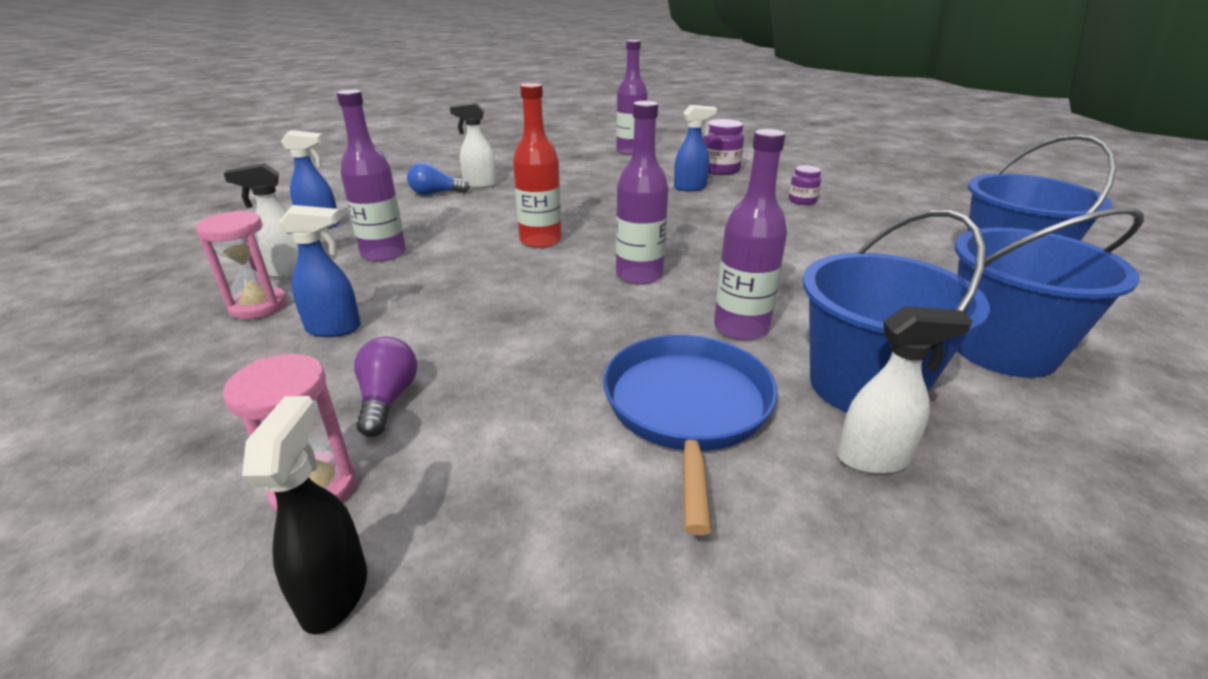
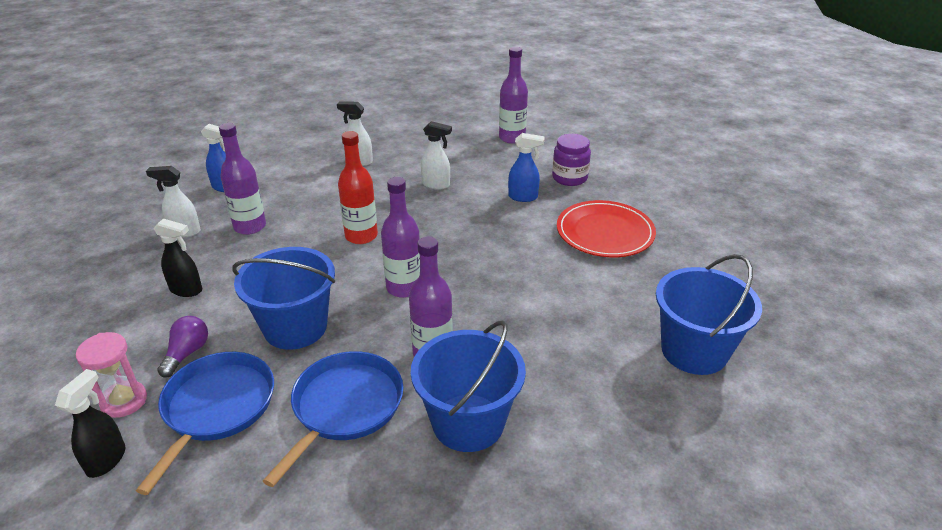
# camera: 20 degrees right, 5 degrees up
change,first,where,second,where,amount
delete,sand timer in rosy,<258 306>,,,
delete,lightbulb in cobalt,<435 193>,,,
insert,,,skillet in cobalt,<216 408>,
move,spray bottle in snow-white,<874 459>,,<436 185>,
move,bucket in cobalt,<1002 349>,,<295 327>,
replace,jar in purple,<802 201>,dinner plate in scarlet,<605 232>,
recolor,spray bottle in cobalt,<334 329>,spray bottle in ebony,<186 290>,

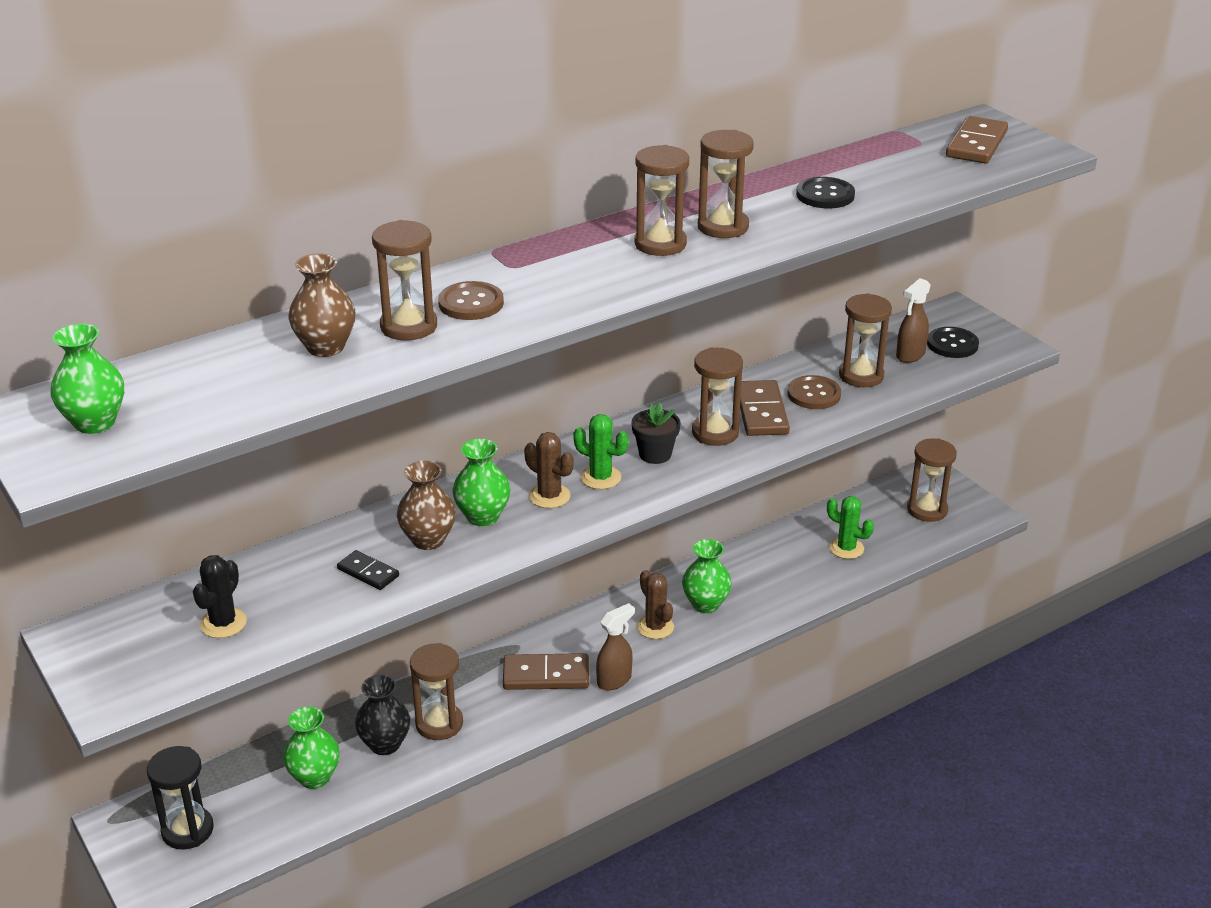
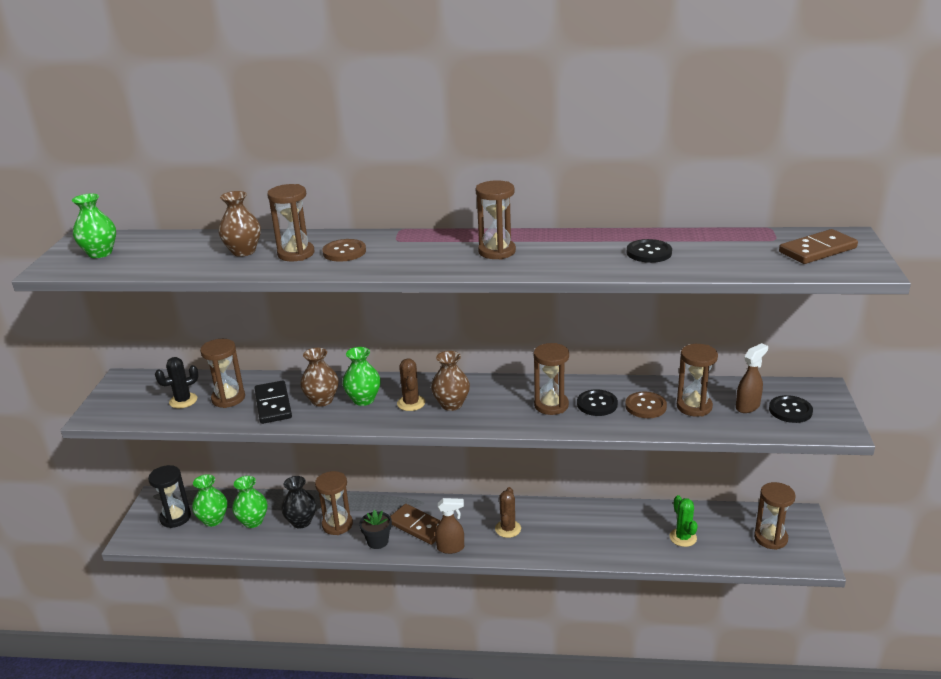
# camera: 40 degrees right, 5 degrees down
change,first,where,second,where,amount
move,potted plant in ebony,<655 454>,,<377 541>,
move,tall vase in green,<705 604>,,<213 520>,
move,sand timer in russet,<723 227>,,<228 398>,
replace,saguaro cactus in green,<600 477>,tall vase in russet,<451 404>,
replace,domino tile in russet,<761 412>,shirt button in ebony,<597 404>,
rotate,spray bottle in russet,<910 355>,,<748 406>,150 degrees clockwise
resize,domino tile in ebony,<368 572>,,<273 404>,x1.68

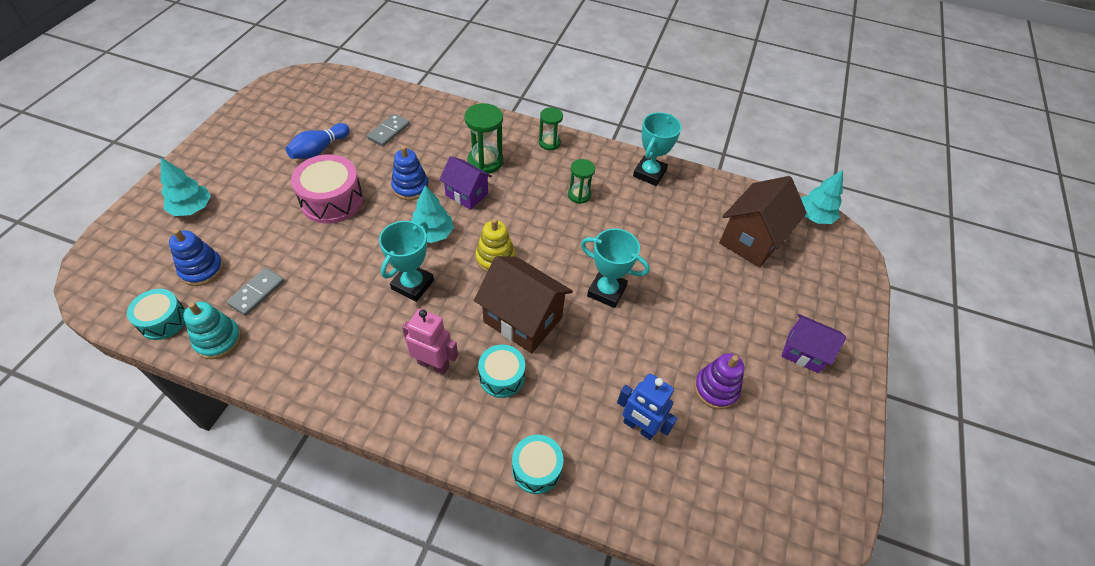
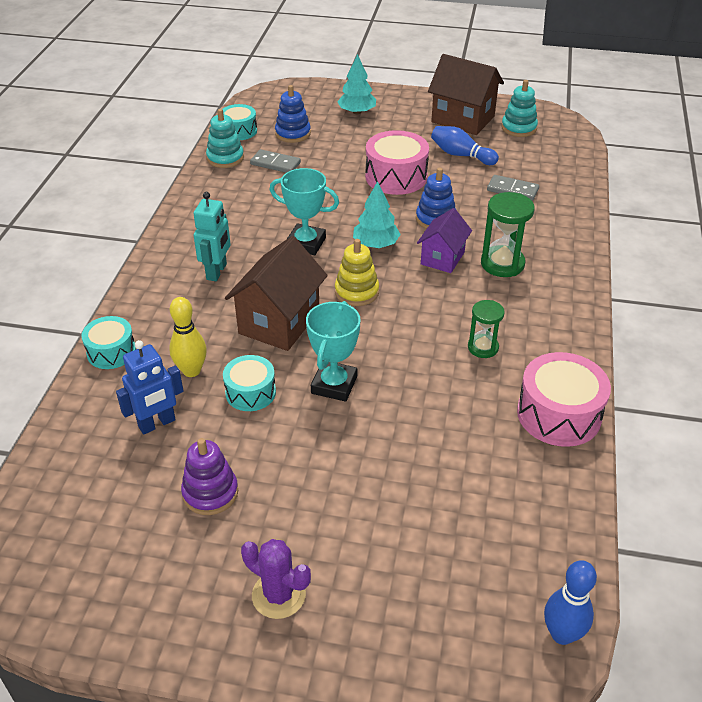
# camera: 85 degrees right, 10 degrees down
change,first,where,second,where,amount
delete,sand timer in green,<549 143>,,,
insert,,,bowling pin in yellow,<191 371>,
insert,,,stacking rings in turquoise,<519 128>,
move,toy drum in turquoise,<502 377>,,<250 392>,
move,house in russet,<751 240>,,<463 119>,
replace,prize cup in turquoise,<649 173>,toy drum in rosy,<559 414>,
replace,house in purple,<803 352>,saguaro cactus in purple,<278 595>,
replace,tree in turquoise,<814 217>,bowling pin in cobalt,<562 634>,
recolor,toy robot in rosy,<433 364>,toy robot in turquoise,<217 272>,
rotate,toy robot in cobalt,<639 427>,,<157 424>,150 degrees counterclockwise

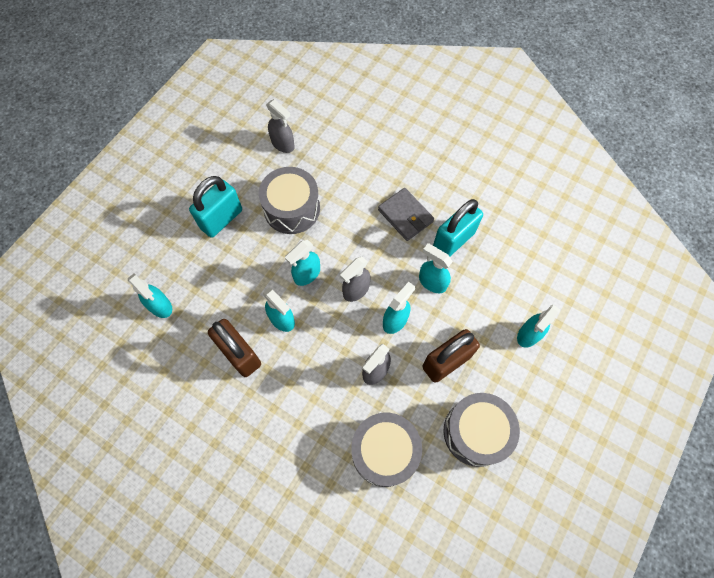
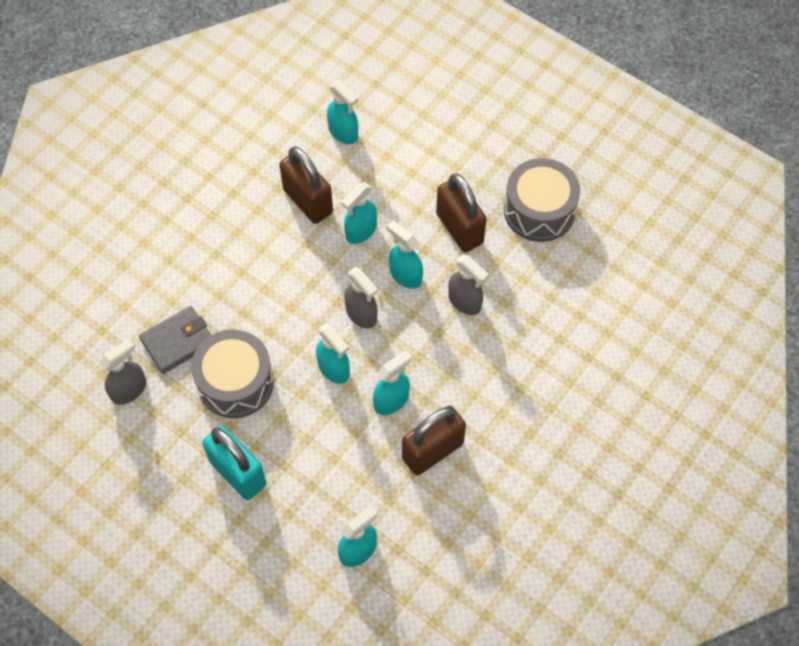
# camera: 85 degrees left, 5 degrees down
change,first,where,second,where,amount
delete,toy drum in gray,<384 451>,,,
move,card wallet in gray,<405 216>,,<178 341>,
move,spray bottle in turquoise,<528 335>,,<343 133>,
recolor,padlock in turquoise,<453 240>,padlock in russet,<308 201>,

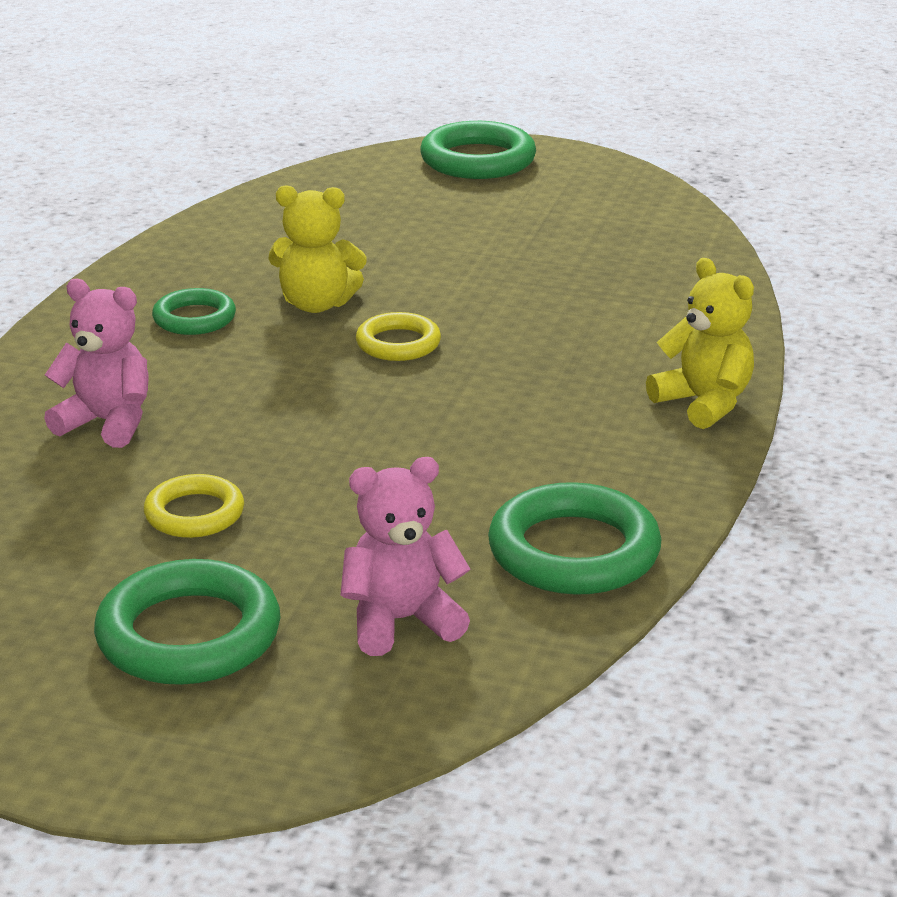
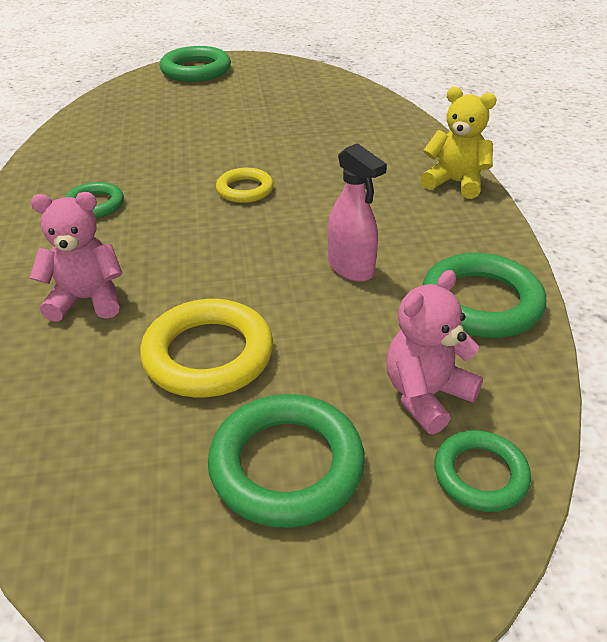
# camera: 25 degrees left, 10 degrees up
change,first,where,second,where,amount
delete,teddy in yellow,<317 304>,,,
insert,,,spray bottle in rosy,<351 268>,
insert,,,torus in green,<480 475>,
resize,torus in yellow,<194 513>,,<208 355>,x1.67

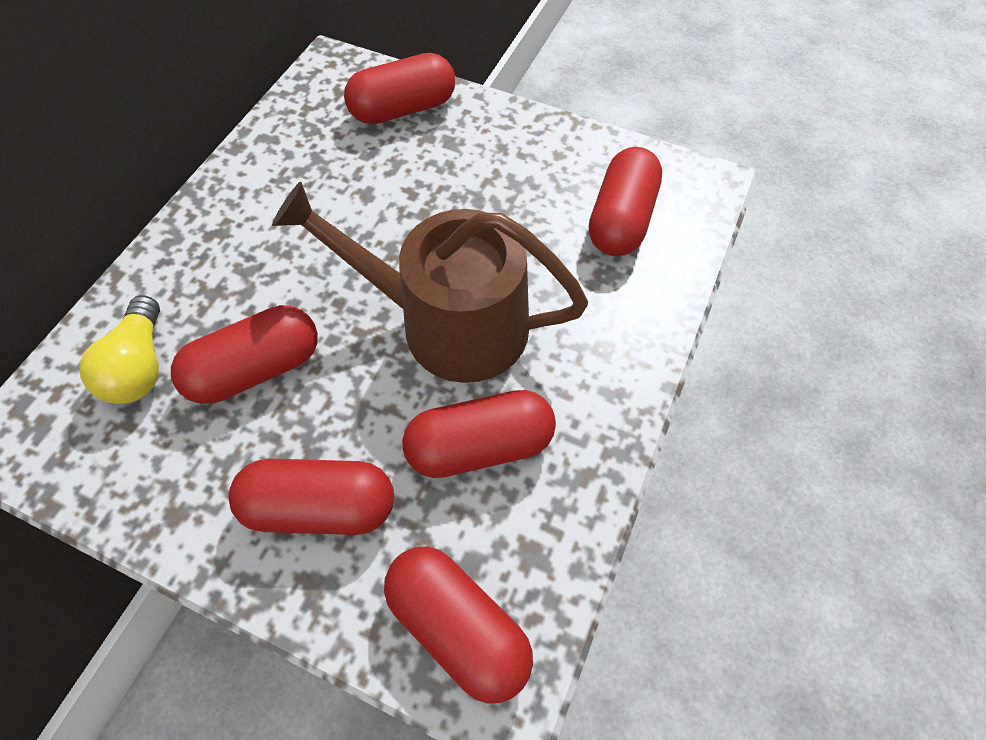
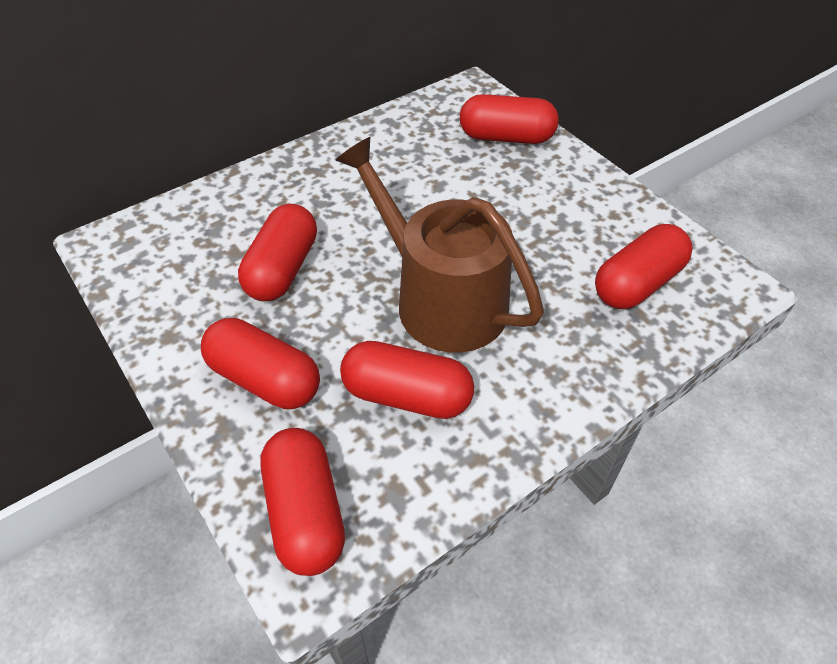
# camera: 30 degrees right, 10 degrees down
change,first,where,second,where,amount
delete,lightbulb in yellow,<140 366>,,,
rotate,pill in scarlet,<256 369>,,<283 269>,75 degrees counterclockwise

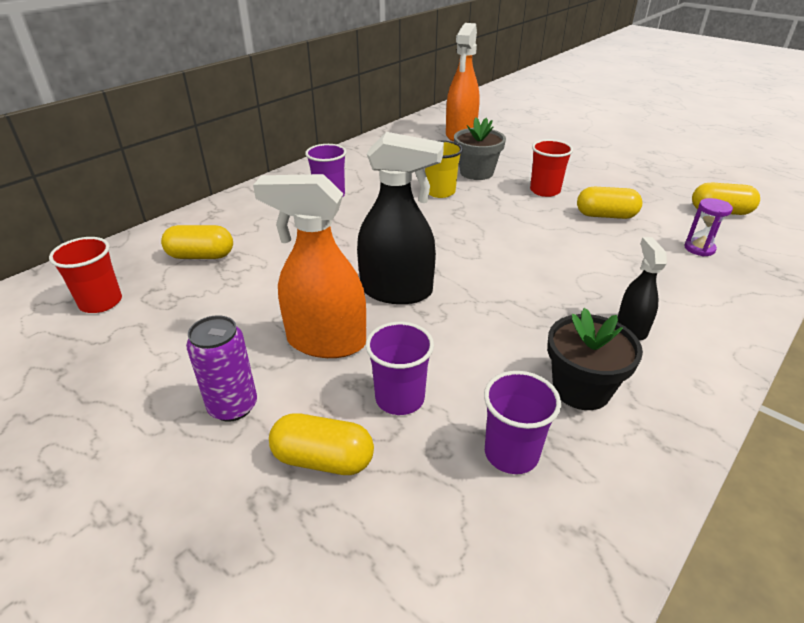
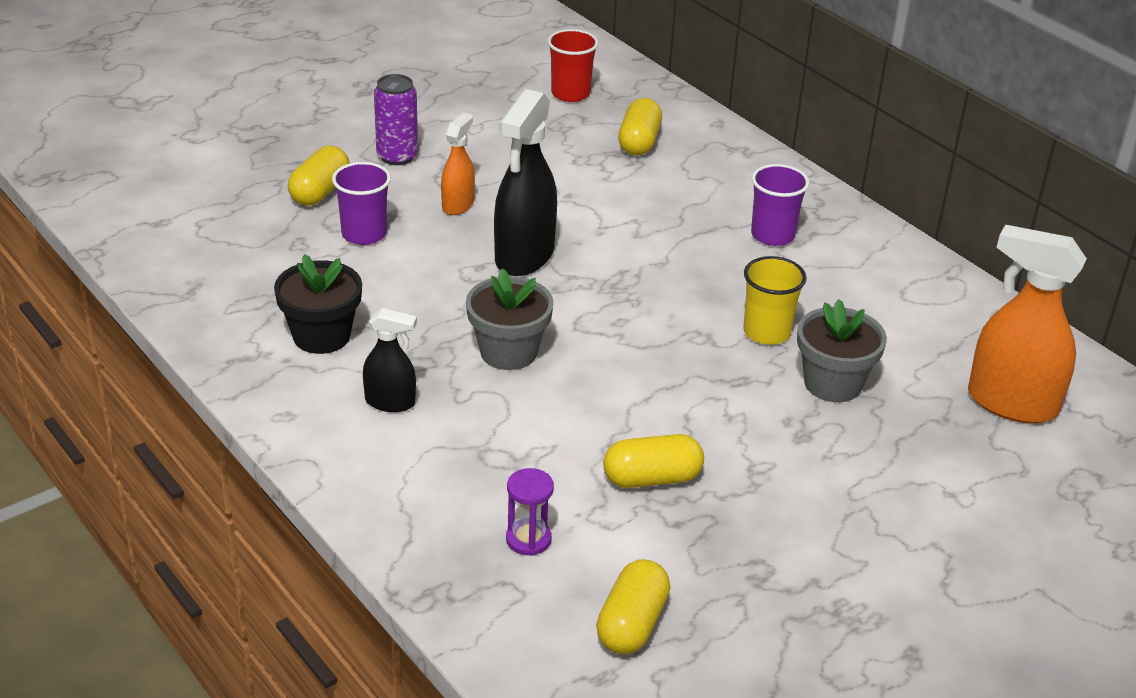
# camera: 100 degrees right, 0 degrees up
change,first,where,second,where,amount
delete,beaker in purple,<511 453>,,,
delete,beaker in scarlet,<545 191>,,,
insert,,,potted plant in gray,<508 352>,
rotate,pill in yellow,<605 216>,,<652 478>,60 degrees clockwise
resize,spray bottle in orange,<325 342>,,<458 205>,x0.55

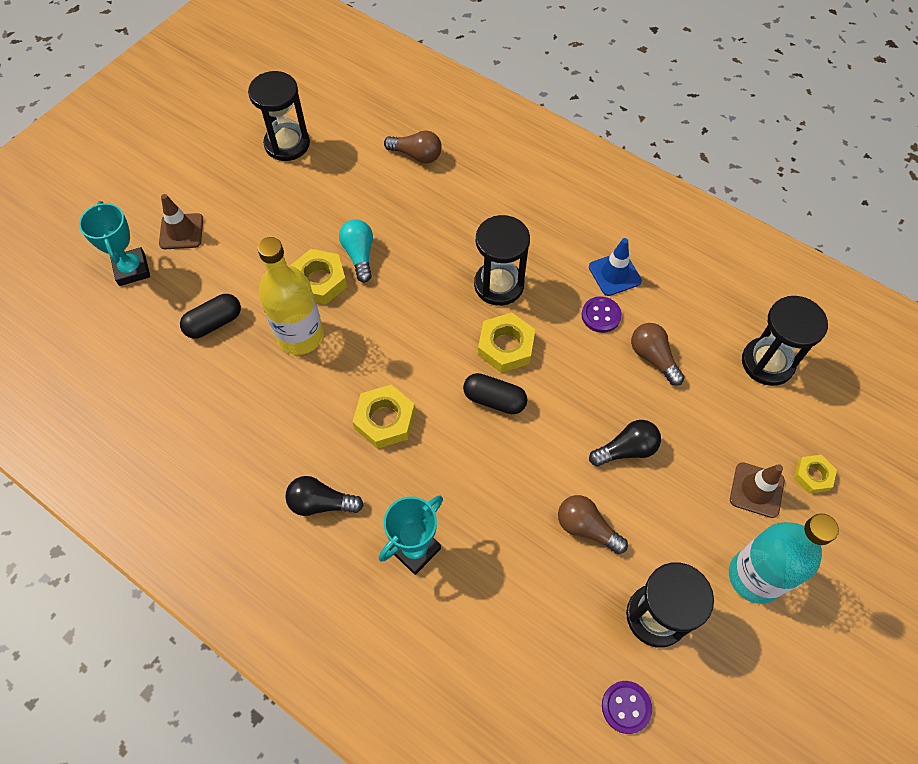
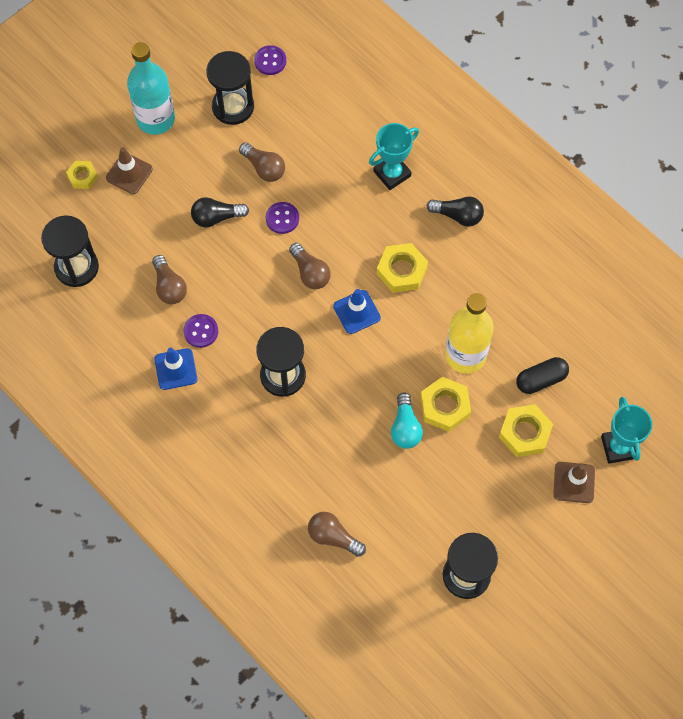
# camera: 170 degrees left, 5 degrees up
change,first,where,second,where,amount
insert,,,shirt button in purple,<282 218>,
insert,,,safety cone in cobalt,<356 312>,
move,nut in yellow,<506 346>,,<525 433>,
replace,pill in ebony,<494 400>,lightbulb in russet,<310 273>,

